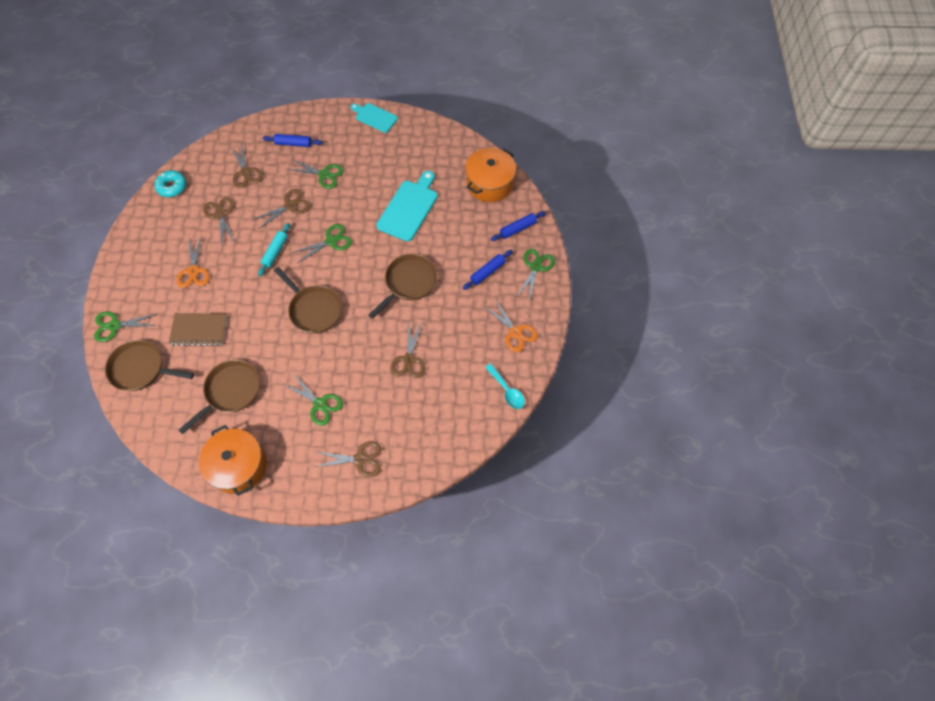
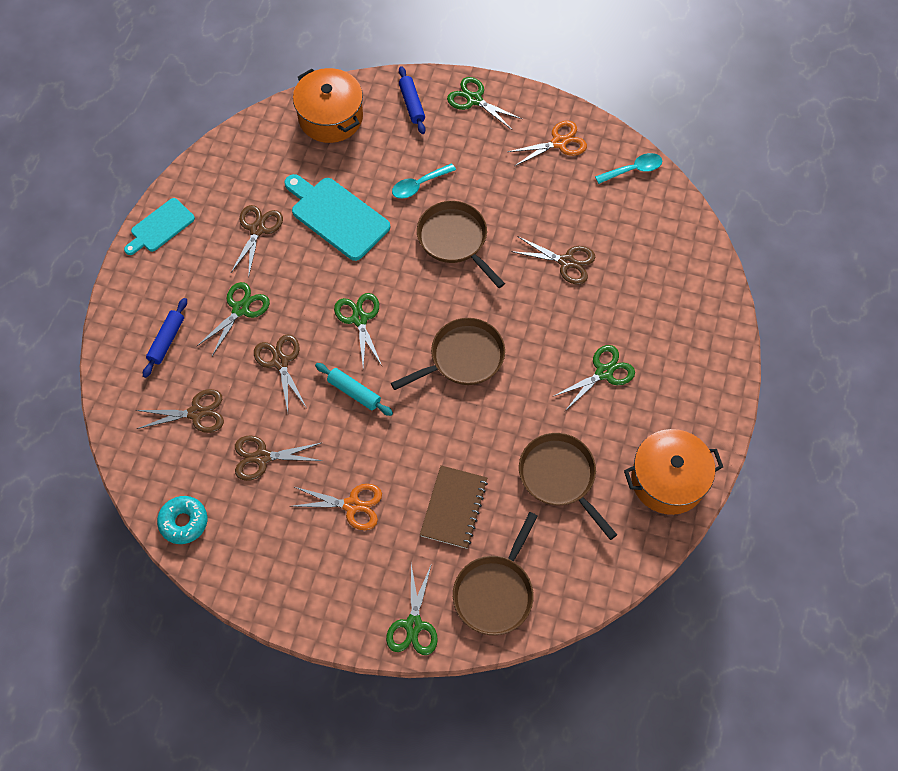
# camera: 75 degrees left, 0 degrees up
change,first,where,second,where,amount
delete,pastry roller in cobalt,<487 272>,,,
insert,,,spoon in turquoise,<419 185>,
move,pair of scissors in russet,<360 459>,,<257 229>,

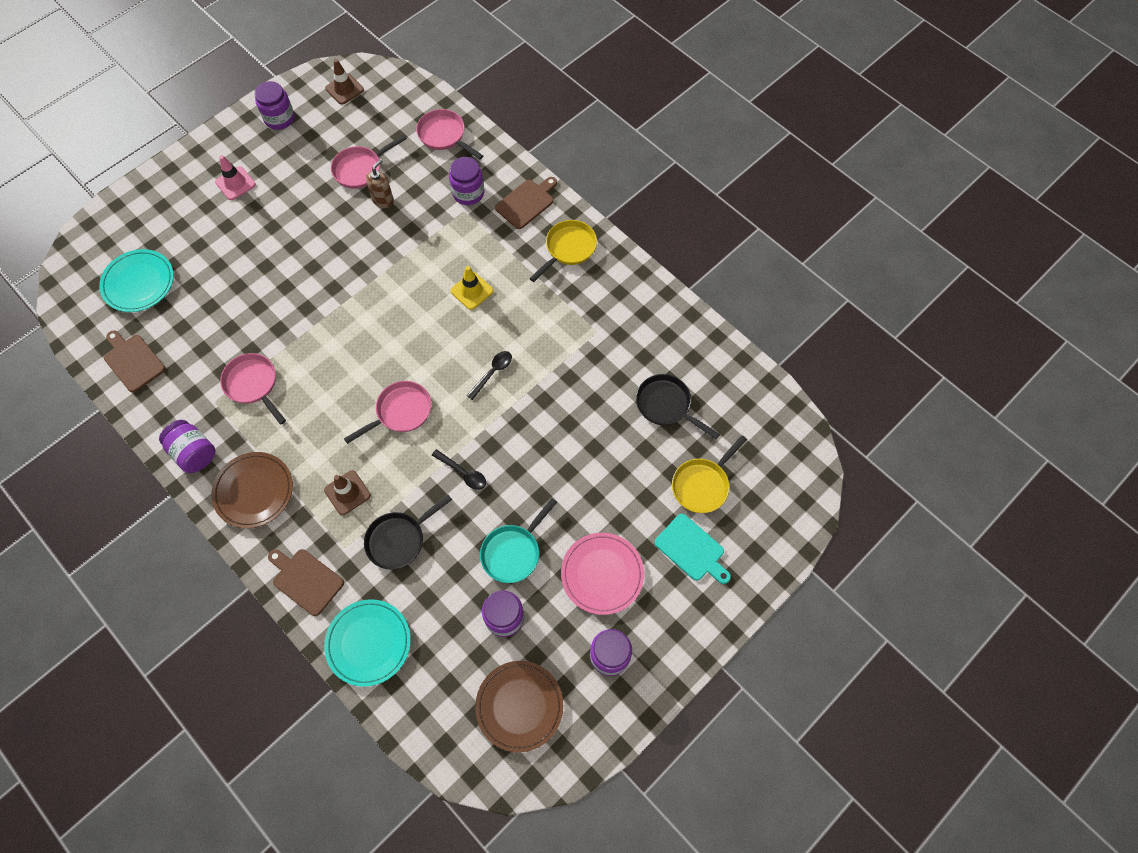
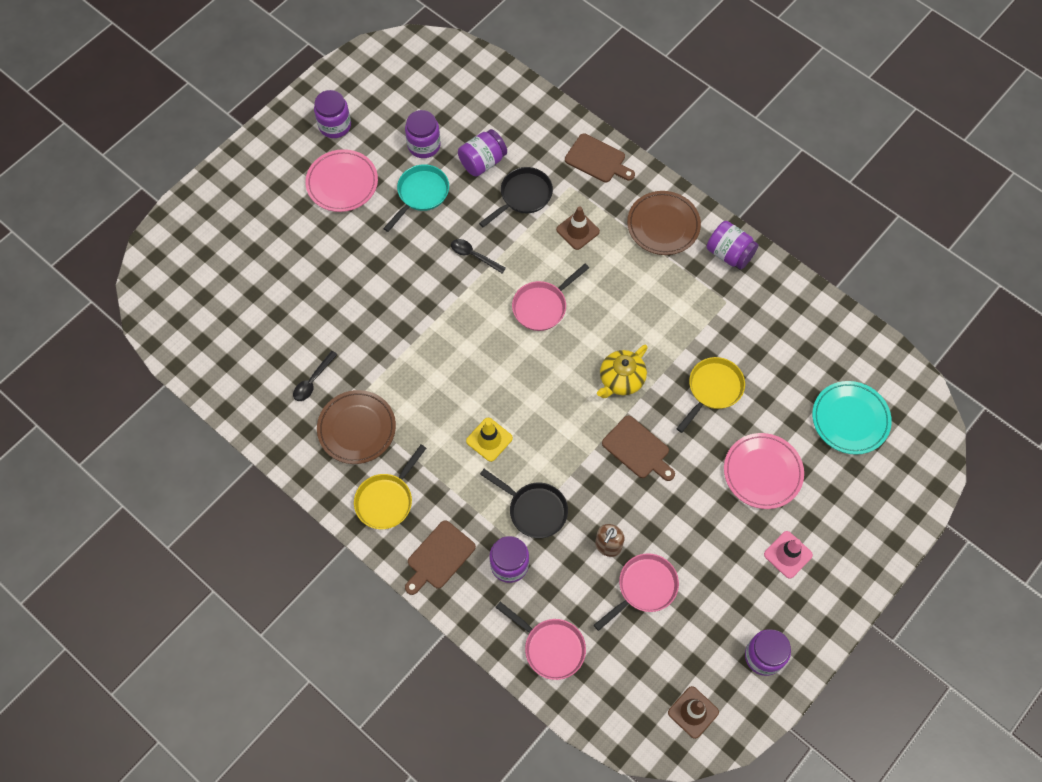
# camera: 175 degrees right, 0 degrees up
change,first,where,second,where,amount
delete,skillet in rosy,<253 385>,,,
delete,dinner plate in turquoise,<368 643>,,,
delete,bread board in turquoise,<692 549>,,,
insert,,,jar in purple,<482 162>,
insert,,,tea pot in yellow,<621 380>,
insert,,,dinner plate in rosy,<762 472>,
move,bread board in russet,<133 361>,,<638 449>,
move,spoon in ebony,<492 373>,,<313 381>,
move,dinner plate in russet,<519 706>,,<357 428>,
move,skillet in ebony,<666 405>,,<534 510>,
move,skillet in yellow,<702 484>,,<713 389>,

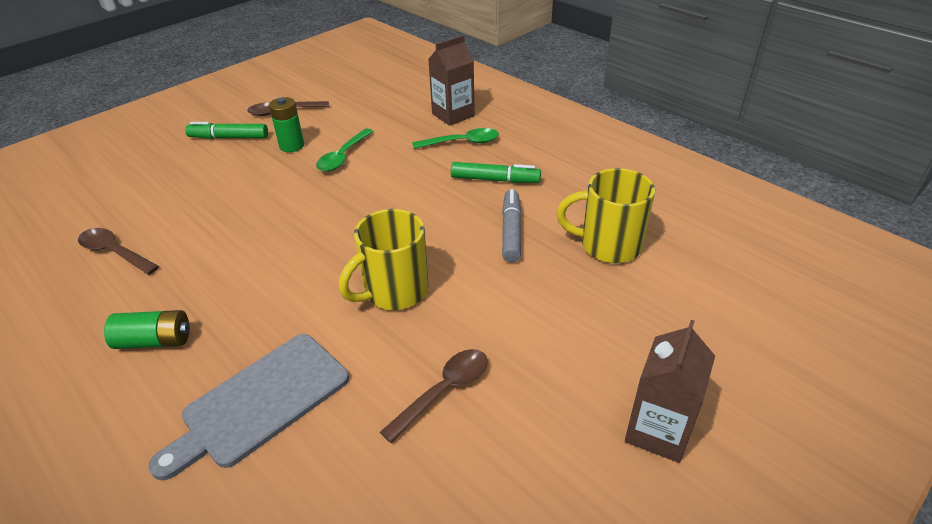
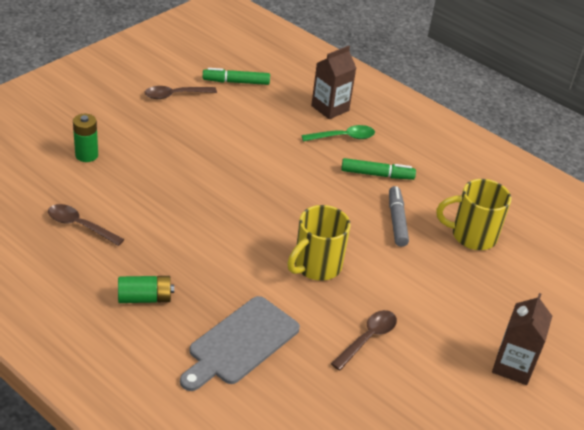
# camera: 10 degrees left, 0 degrees up
change,first,where,second,where,amount
delete,spoon in green,<343 156>,,,
move,marker pen in green,<229 138>,,<236 82>,
move,AA battery in green,<292 146>,,<86 155>,

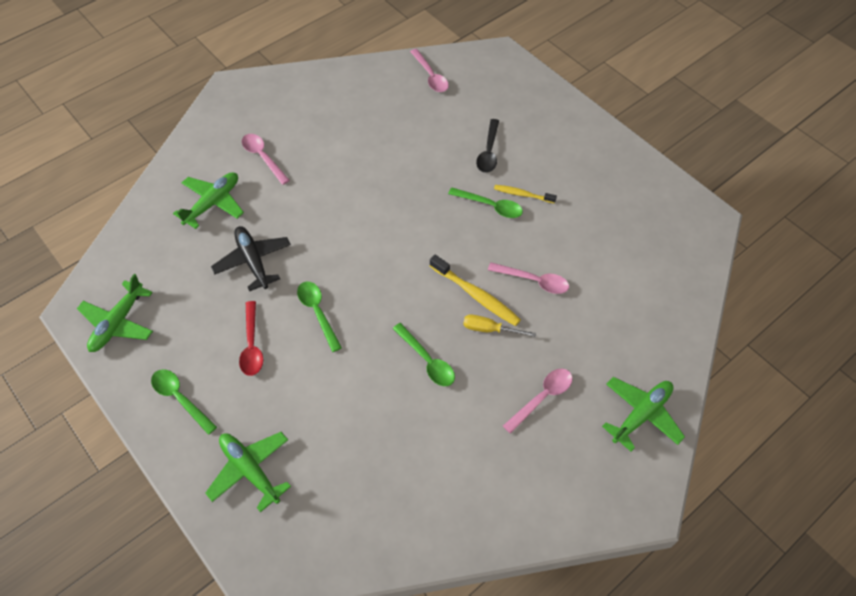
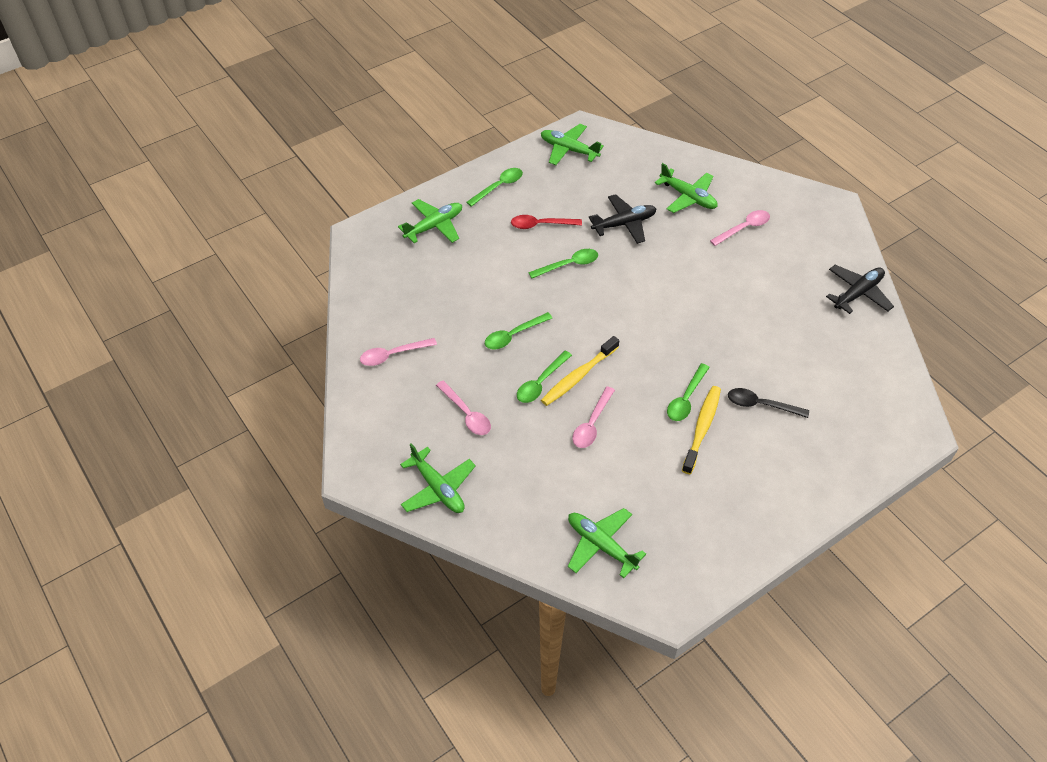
# camera: 95 degrees right, 5 degrees down
change,first,where,second,where,amount
insert,,,aeroplane in green,<601 545>,
insert,,,aeroplane in ebony,<858 293>,
move,spoon in rosy,<430 76>,,<392 355>,
replace,screwdriver in yellow,<489 329>,spoon in green,<540 383>,
resize,tooth brush in yellow,<523 194>,,<702 428>,x1.62

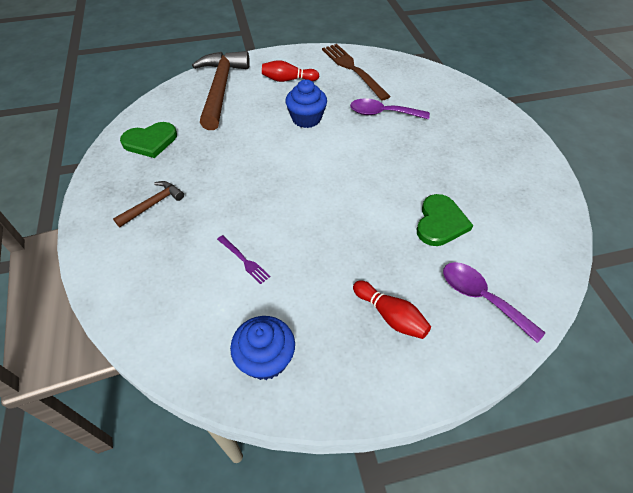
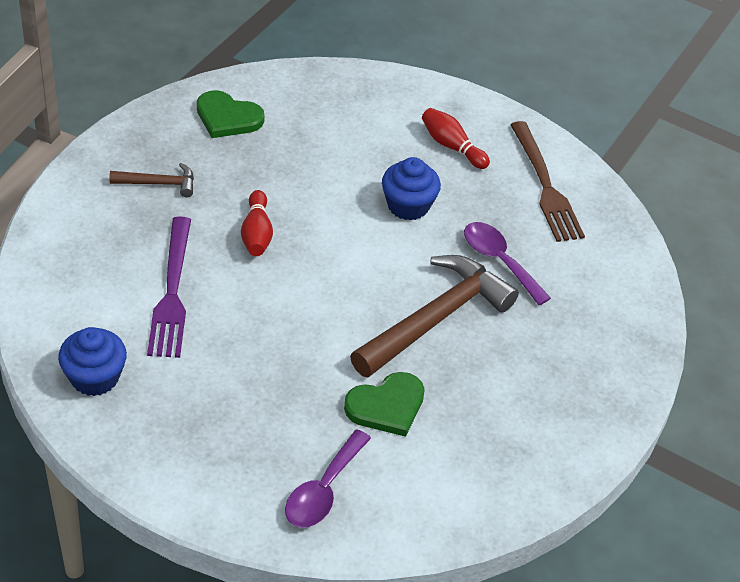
# camera: 40 degrees right, 5 degrees down
change,first,where,second,where,amount
move,hammer in russet,<221 89>,,<435 319>,
move,bowling pin in scarlet,<390 316>,,<256 233>,
rotate,fork in russet,<353 69>,,<545 186>,150 degrees clockwise
rotate,spoon in purple,<481 298>,,<323 490>,150 degrees counterclockwise
resize,fork in purple,<244 260>,,<172 292>,x2.11

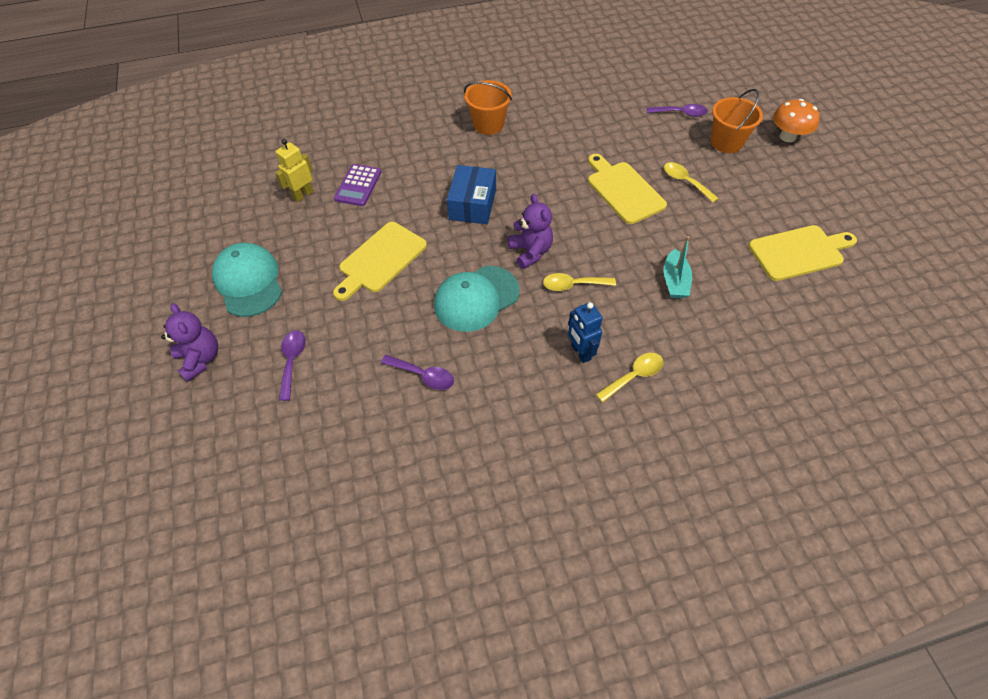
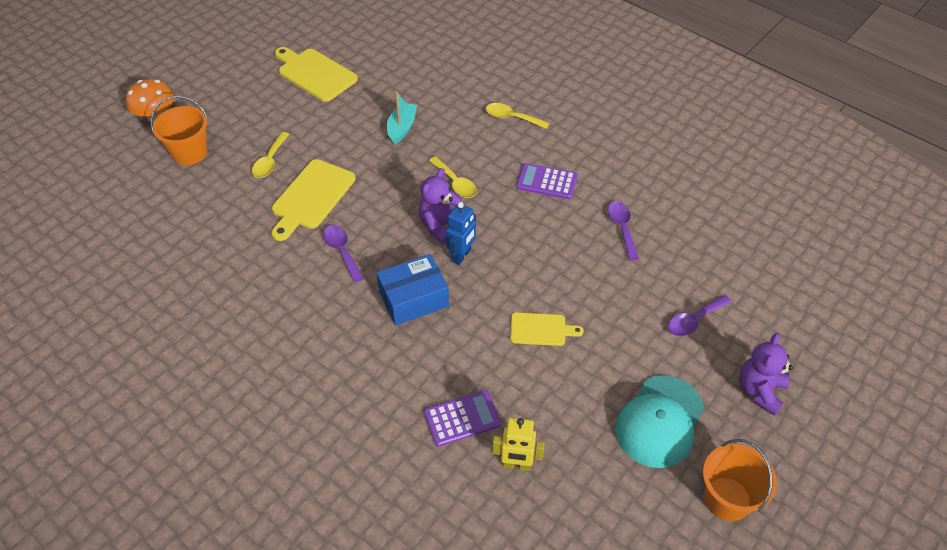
# camera: 125 degrees left, 5 degrees down
change,first,where,second,where,amount
delete,cap in turquoise,<476 298>,,,
insert,,,adding machine in purple,<546 182>,
move,bucket in orange,<488 124>,,<727 499>,
move,toy robot in cobalt,<580 352>,,<461 256>,
move,spoon in purple,<681 113>,,<342 251>,
rotate,sailboat in turquoise,<674 281>,,<402 128>,45 degrees counterclockwise
resize,bread board in yellow,<380 260>,,<541 329>,x0.60

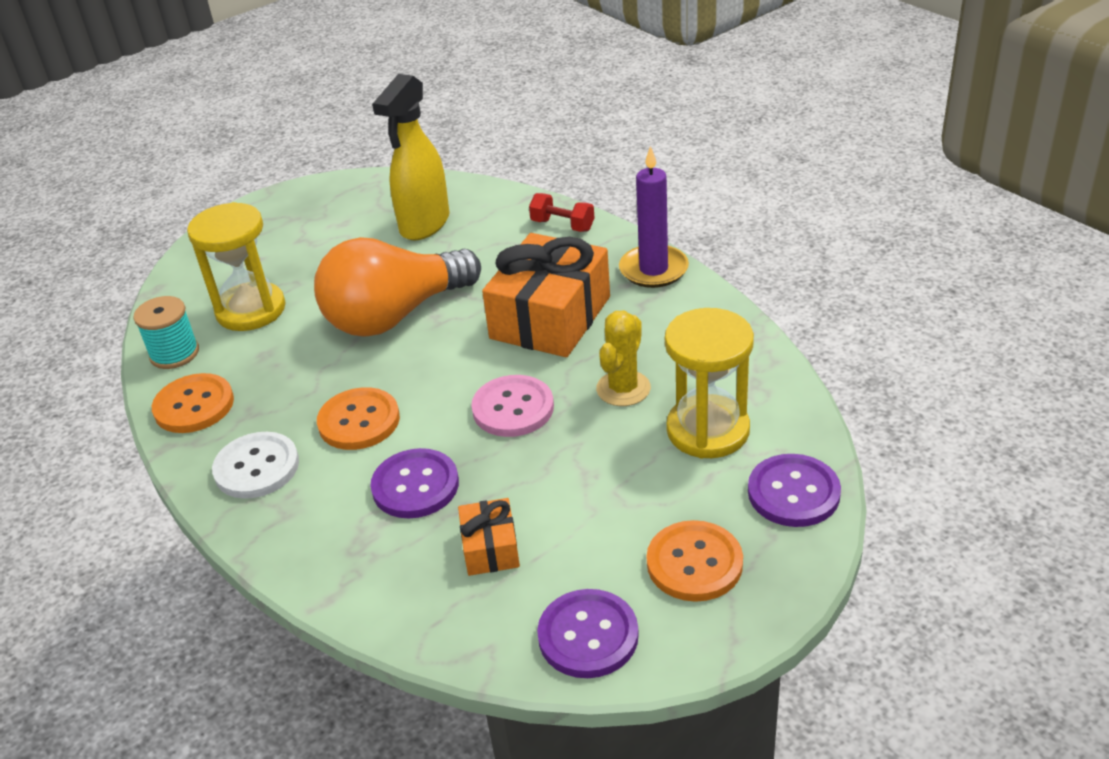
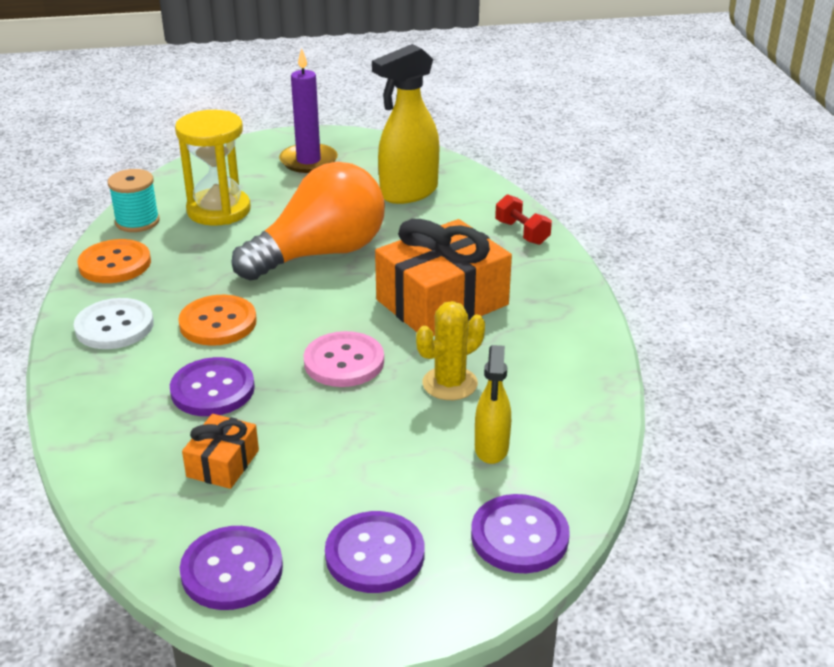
# camera: 25 degrees right, 5 degrees down
change,first,where,second,where,amount
move,wax candle in purple,<653 270>,,<308 161>,
replace,sand timer in yellow,<708 430>,spray bottle in yellow,<491 449>,
recolor,shirt button in orange,<694 563>,shirt button in purple,<375 554>,
rotate,lightbulb in orange,<395 315>,,<320 254>,150 degrees clockwise

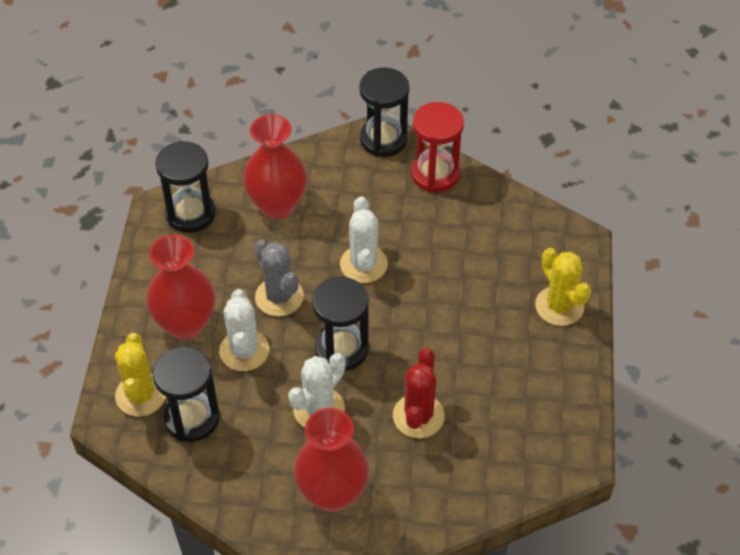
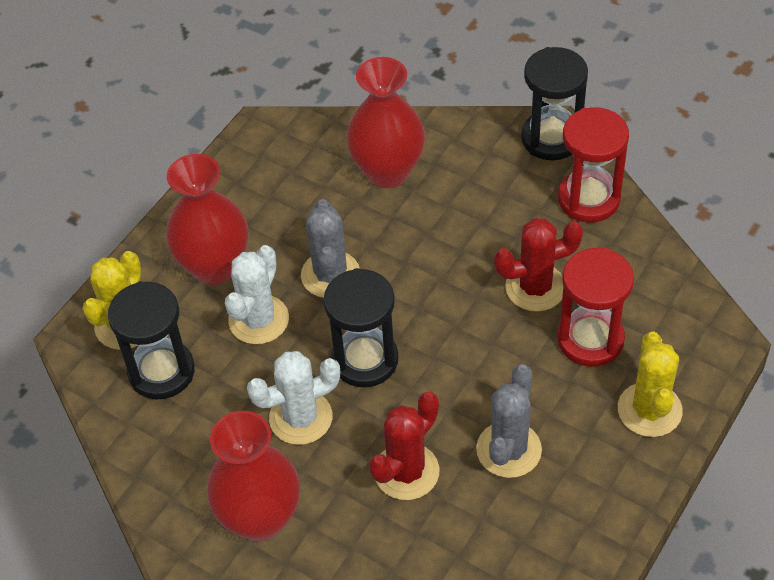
# camera: 30 degrees right, 0 degrees up
change,first,where,second,where,amount
delete,sand timer in ebony,<190 214>,,,
delete,saguaro cactus in snow-white,<363 264>,,,
insert,,,saguaro cactus in gray,<508 450>,
insert,,,saguaro cactus in scarlet,<535 287>,
insert,,,sand timer in scarlet,<590 339>,

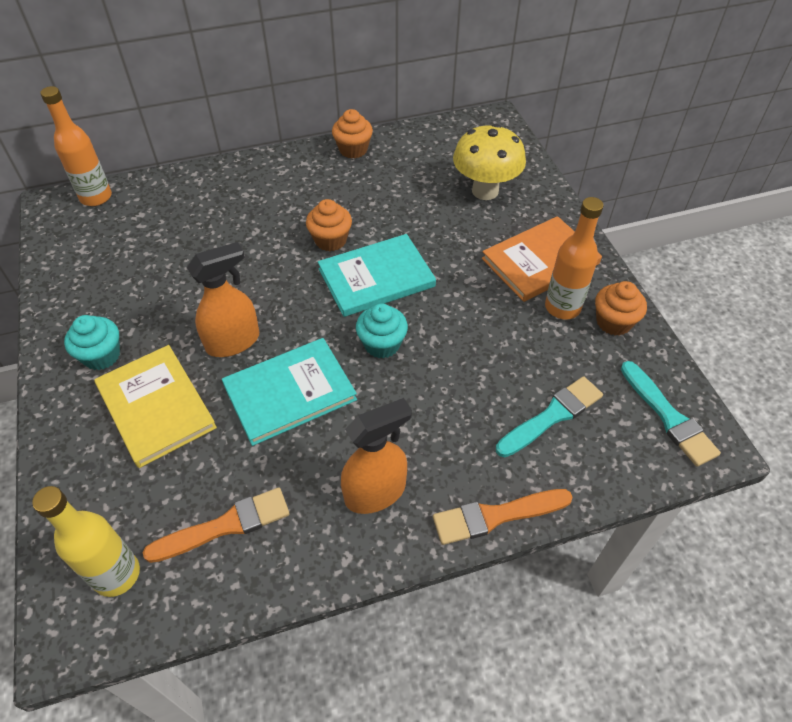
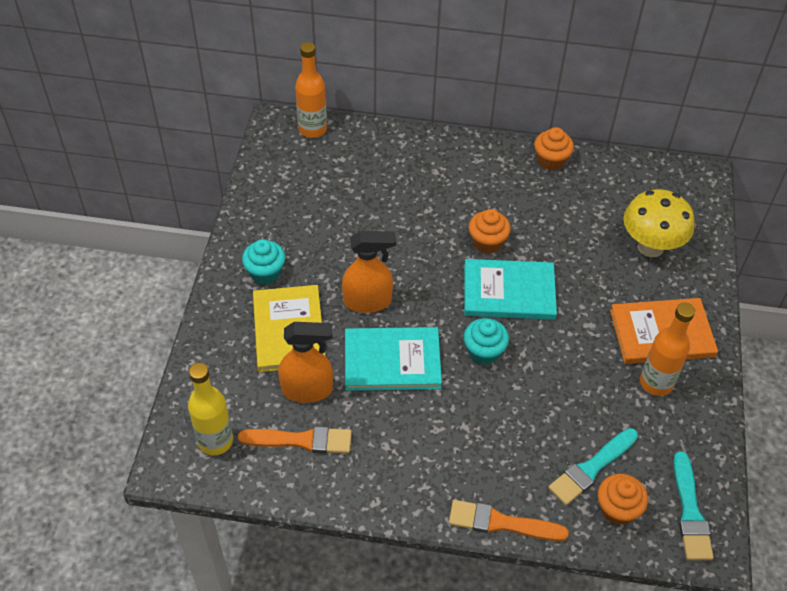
# camera: 25 degrees right, 0 degrees up
change,first,where,second,where,amount
move,spray bottle in orange,<375 492>,,<307 390>,
move,cupcake in orange,<613 322>,,<617 509>,
rotate,brush in turquoise,<552 416>,,<591 468>,150 degrees clockwise

